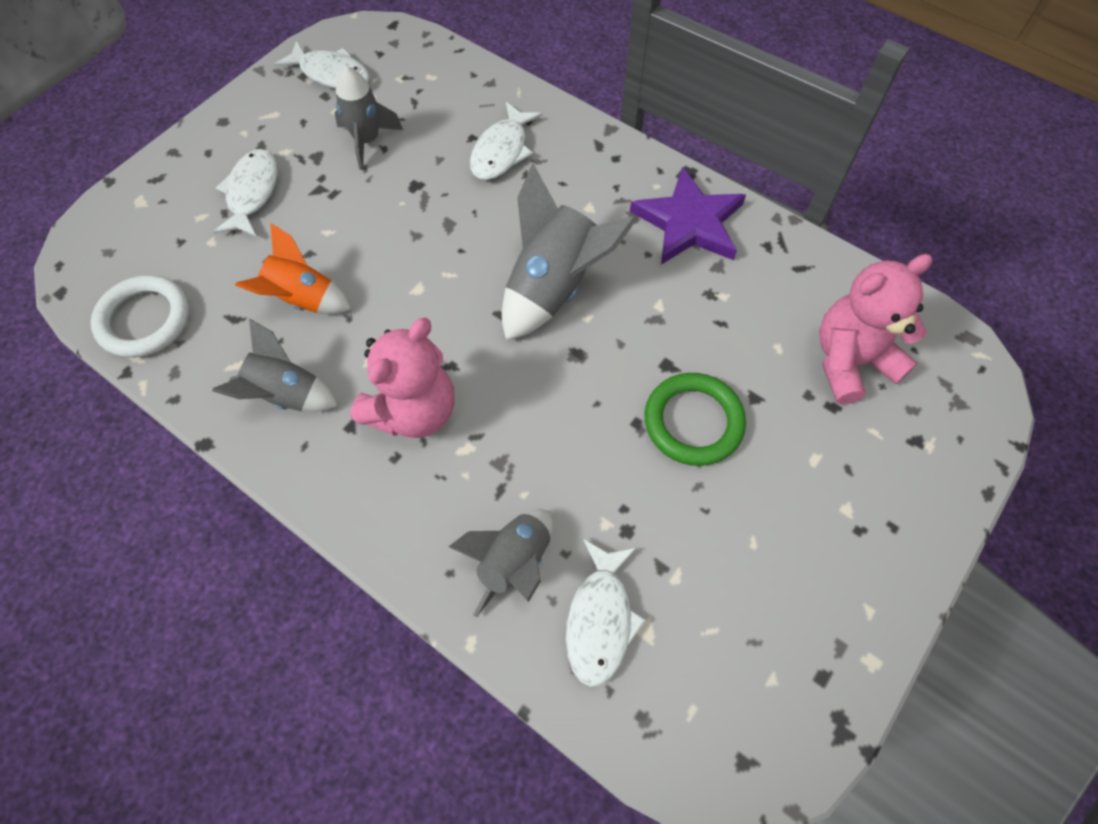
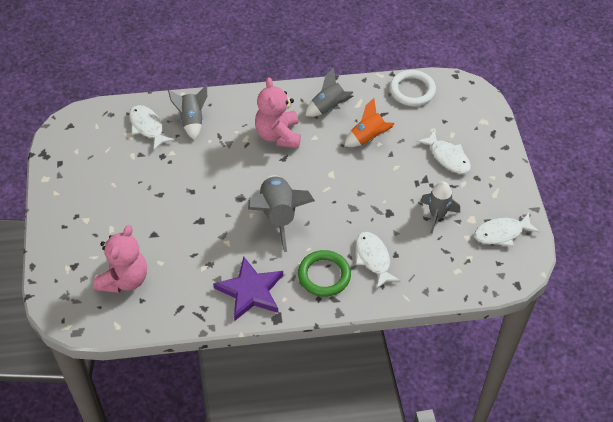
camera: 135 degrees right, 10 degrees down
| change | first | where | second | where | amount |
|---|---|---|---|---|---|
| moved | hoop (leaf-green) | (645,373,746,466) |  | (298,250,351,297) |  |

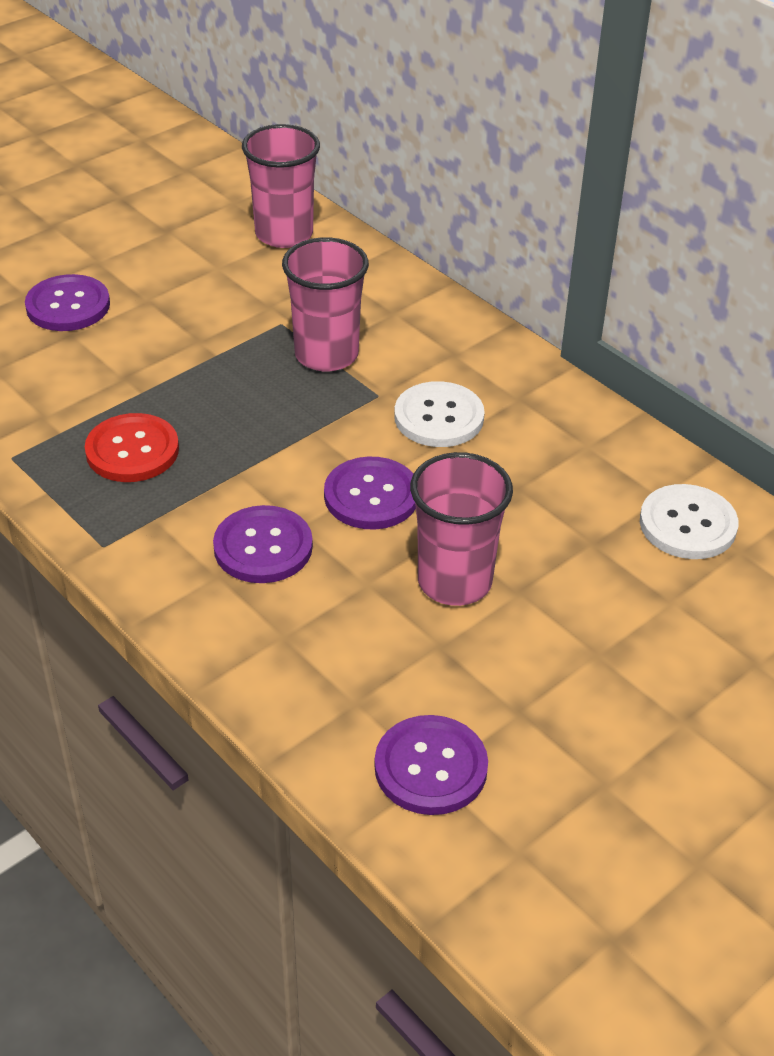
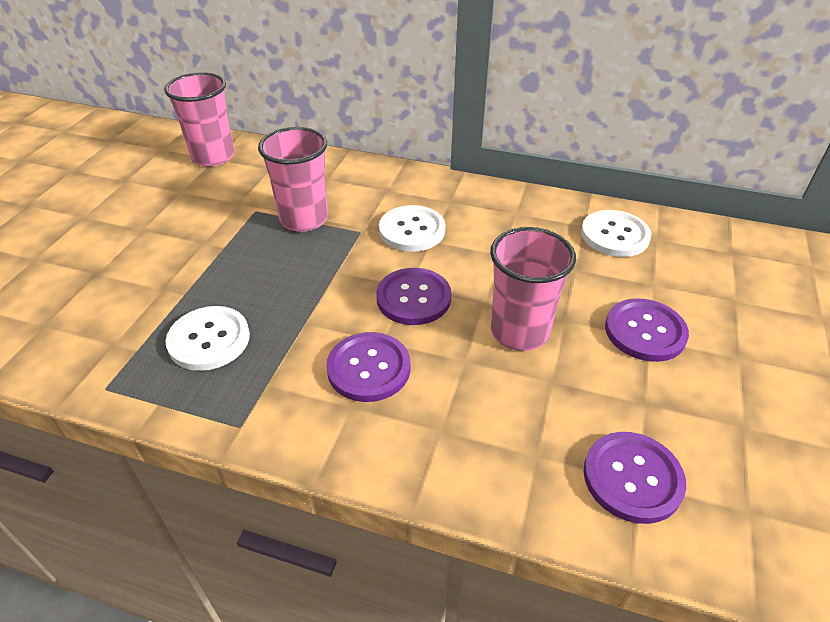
camera: 30 degrees left, 0 degrees up
| change | first | where | second | where | amount |
|---|---|---|---|---|---|
| moved | sewing button (royal purple) | (25,274,110,331) |  | (605,298,689,362) |  |
| recoloured | sewing button (crimson) | (85,413,179,482) | sewing button (white) | (166,306,250,371) |  |

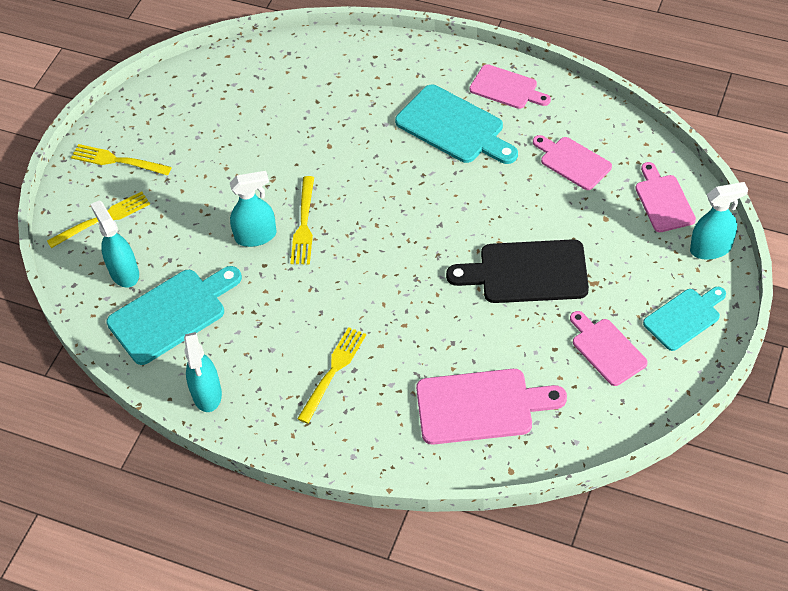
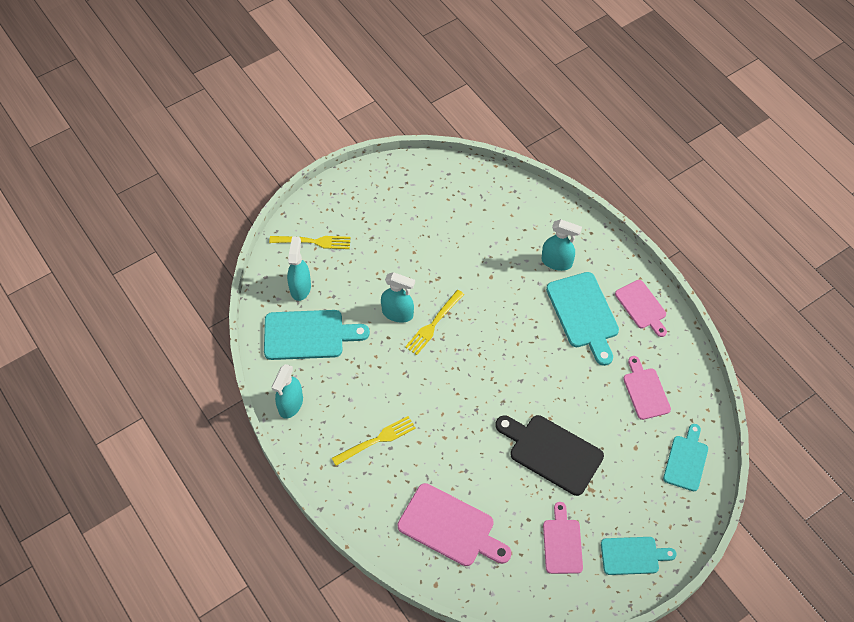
camera: 30 degrees right, 5 degrees up
| change | first | where | second | where | amount |
|---|---|---|---|---|---|
| removed | fork (golden) | (71,144,172,175) |  |  |  |
| moved | spray cleaner (teal) | (690,182,748,260) |  | (542,219,582,271) |  |
| recoloured | bread board (rose-pink) | (635,162,696,232) | bread board (teal) | (663,424,708,491) |  |

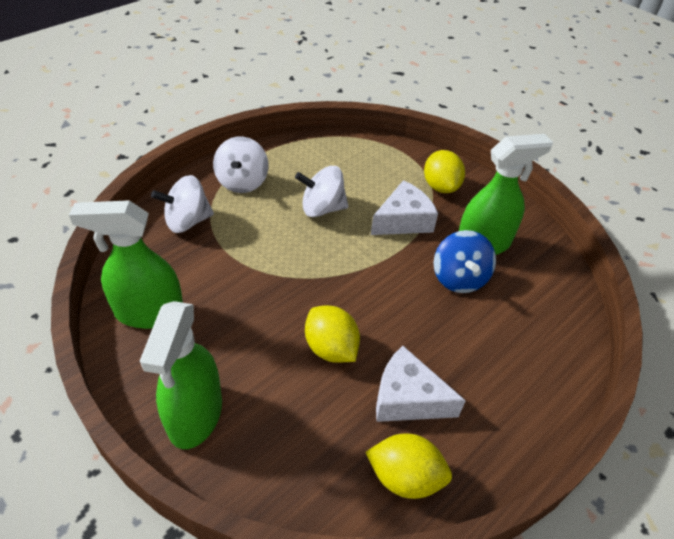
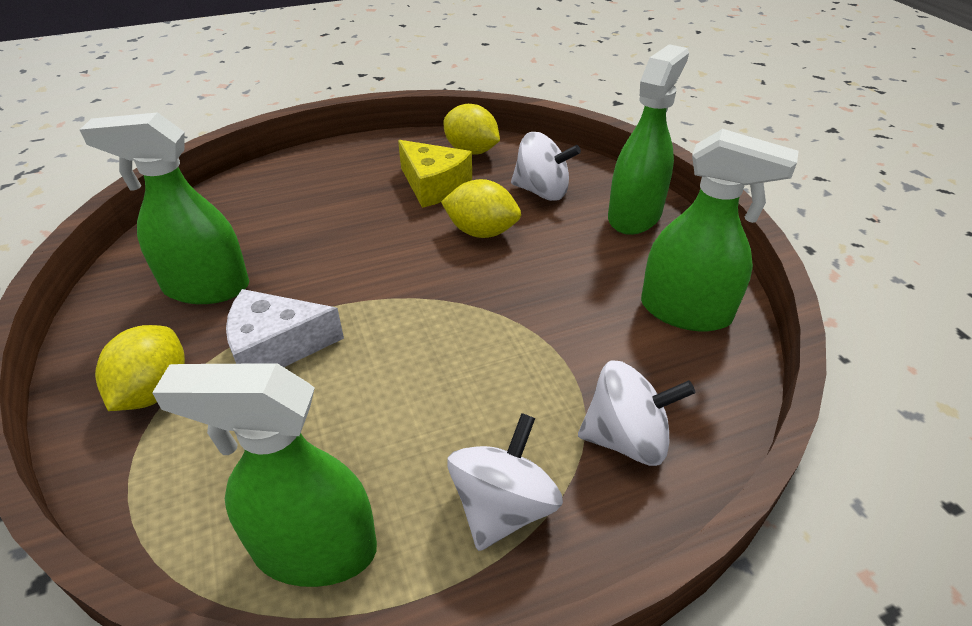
camera: 155 degrees left, 5 degrees down
| change | first | where | second | where | amount |
|---|---|---|---|---|---|
| removed | spinning top (blue) | (434,230,496,293) |  |  |  |
| added |  |  | spray cleaner (leaf-green) | (152,363,377,587) |  |
| moved | spinning top (white) | (295,166,348,217) |  | (511,132,581,201) |  |
| recoloured | cheese wedge (white) | (376,346,466,422) | cheese wedge (golden) | (398,140,472,208) |  |
| turned | citrus fruit (golden) | (305,305,360,363) |  | (441,179,521,238) | 60 degrees counterclockwise |

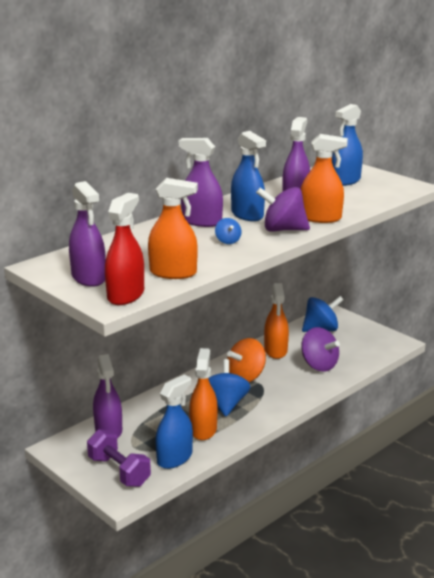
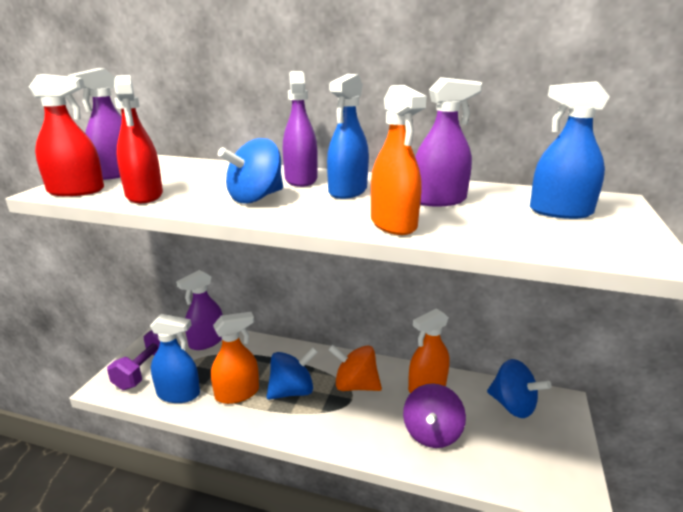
camera: 60 degrees right, 0 degrees up
| change | first | where | second | where | amount |
|---|---|---|---|---|---|
| removed | spinning top (royal purple) | (256,187,310,232) |  |  |  |
| recoloured | spray cleaner (orange) | (148,178,198,279) | spray cleaner (crimson) | (114,75,163,203) |  |
| resized | spinning top (blue) | (215,218,242,244) |  | (218,138,283,204) | x2.00 |

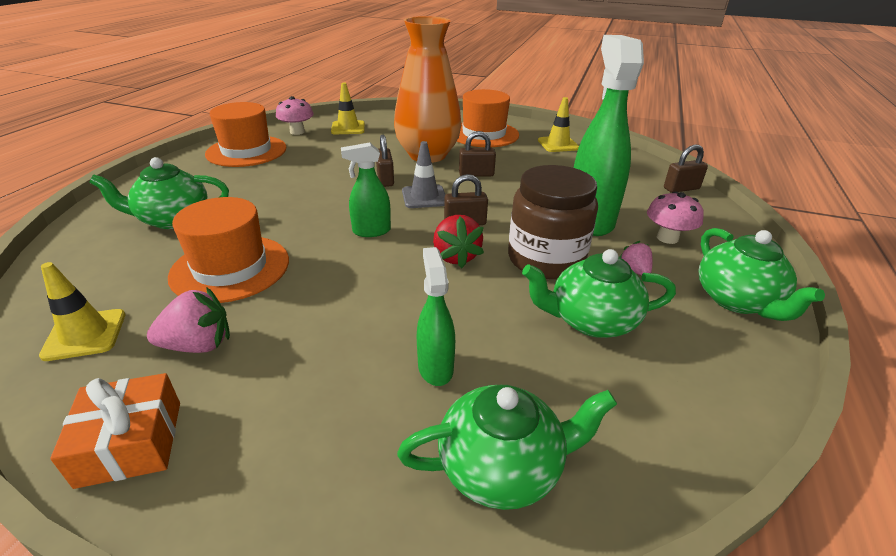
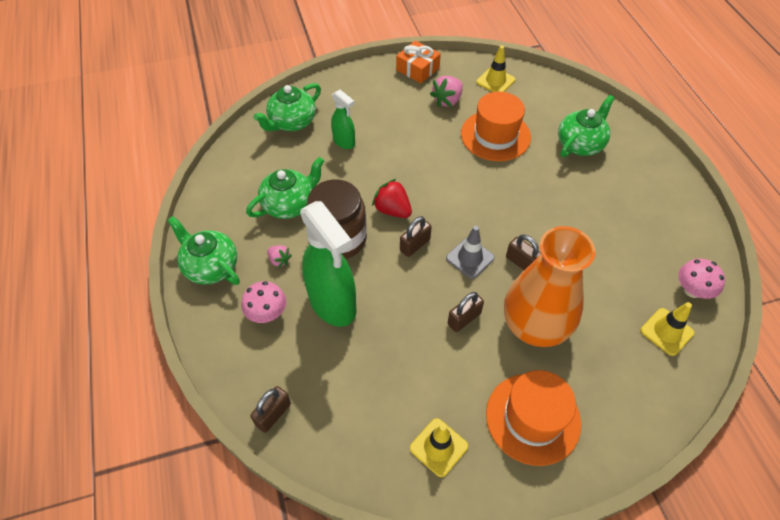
camera: 145 degrees right, 20 degrees up
| change | first | where | second | where | amount |
|---|---|---|---|---|---|
| removed | hat (orange) | (205,102,286,167) |  |  |  |
| removed | spray cleaner (leaf-green) | (341,142,391,237) |  |  |  |

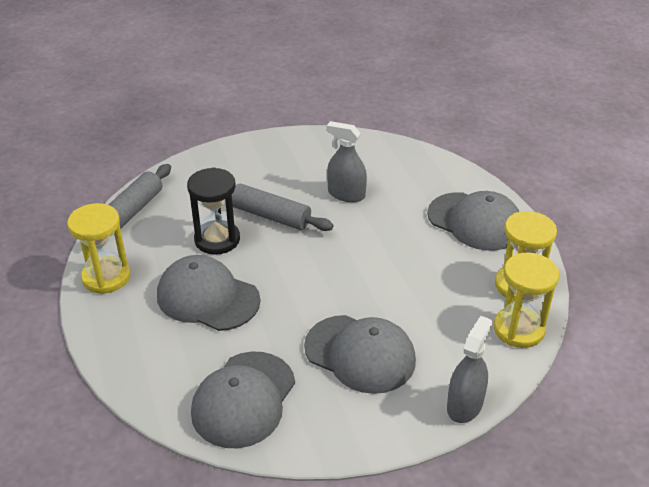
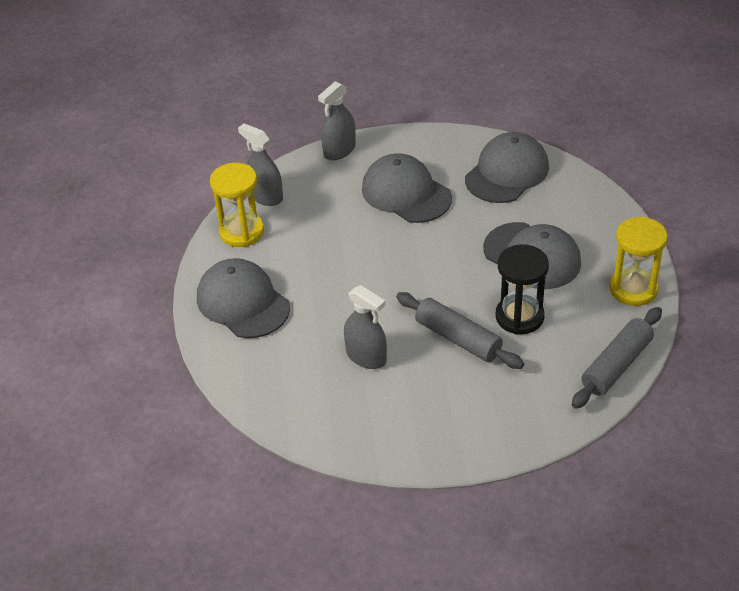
camera: 165 degrees left, 5 degrees up
| change | first | where | second | where | amount |
|---|---|---|---|---|---|
| replaced | sand timer (golden) | (494,252,559,348) | spray cleaner (ash-grey) | (238,123,283,206) |  |

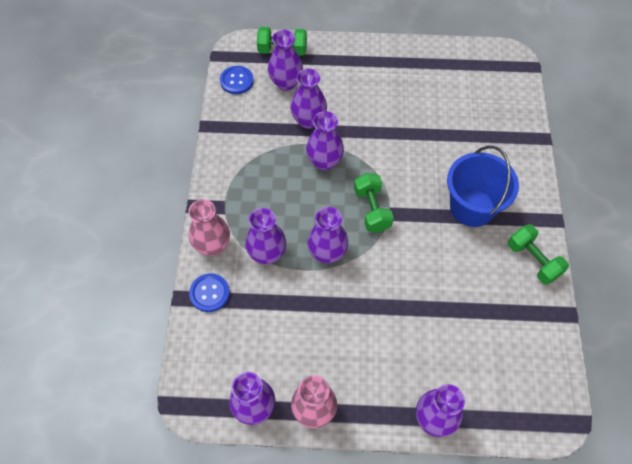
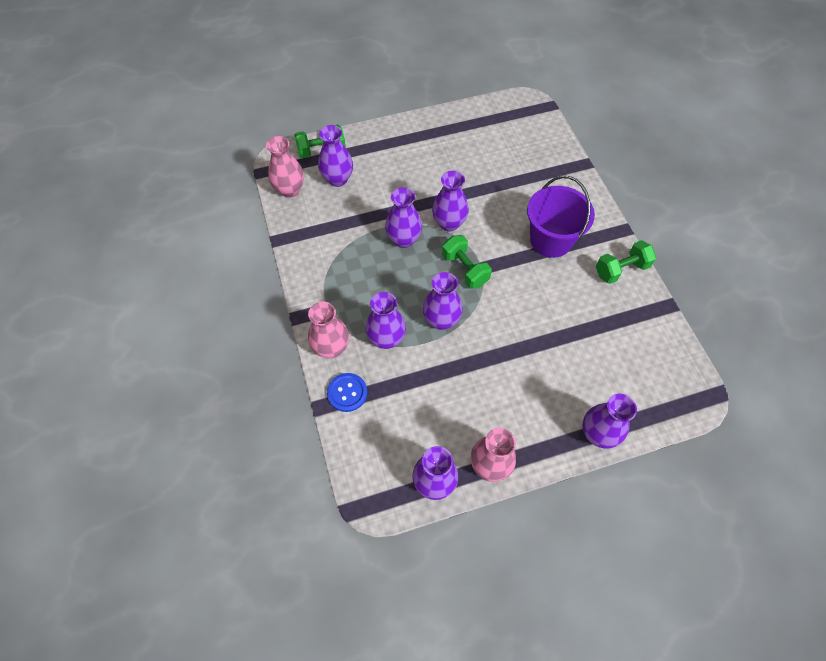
camera: 20 degrees left, 0 degrees up
| change | first | where | second | where | amount |
|---|---|---|---|---|---|
| moved | flower vase (royal purple) | (290,69,327,129) |  | (432,171,469,232) |  |
| replaced | sewing button (blue) | (220,66,254,94) | flower vase (rose-pink) | (266,136,304,198) |  |
| recoloured | bucket (blue) | (447,146,519,227) | bucket (royal purple) | (527,176,595,258) |  |
| turned | free weight (leaf-green) | (508,224,569,285) |  | (596,240,656,284) | 60 degrees counterclockwise |

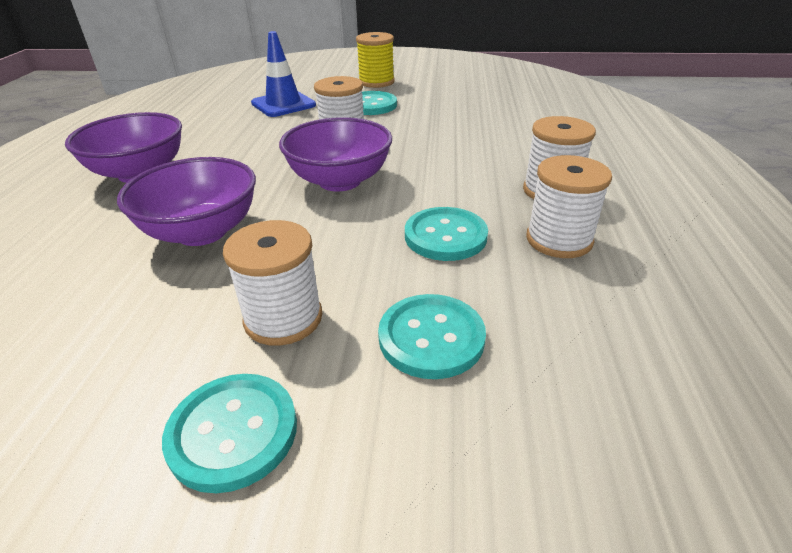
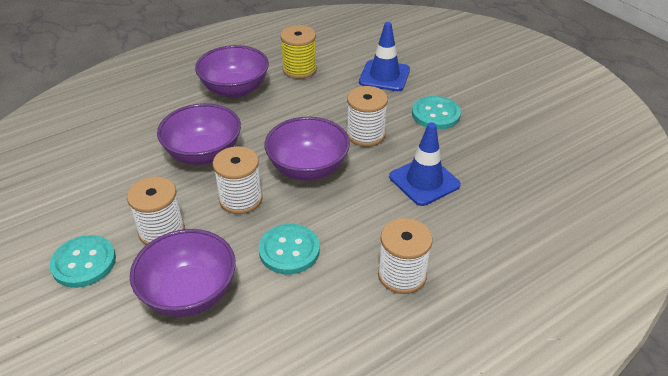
camera: 50 degrees right, 5 degrees up
| change | first | where | second | where | amount |
|---|---|---|---|---|---|
| added |  |  | traffic cone (blue) | (389,122,461,206) |  |
| moved | spool (golden) | (356,32,395,88) |  | (280,25,317,79) |  |
| moved | spool (white) | (526,155,612,258) |  | (213,146,263,214) |  |
| replaced | sewing button (teal) | (378,294,486,379) | deep dish (royal purple) | (130,229,236,317) |  |

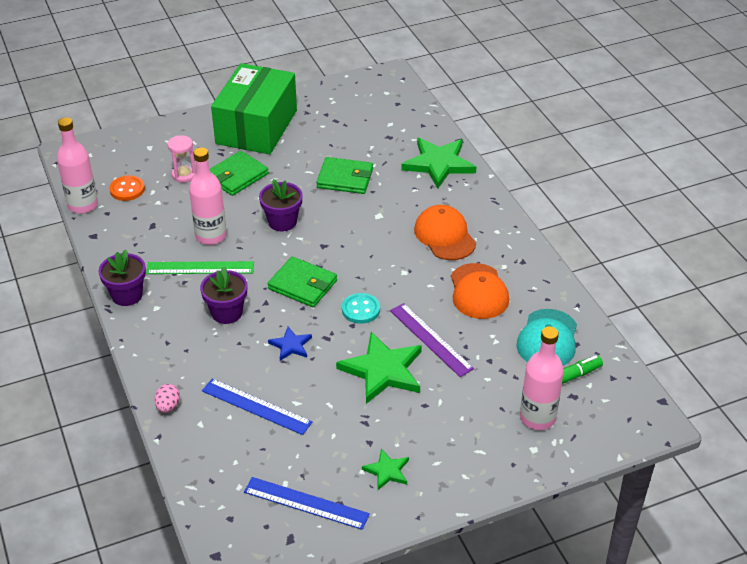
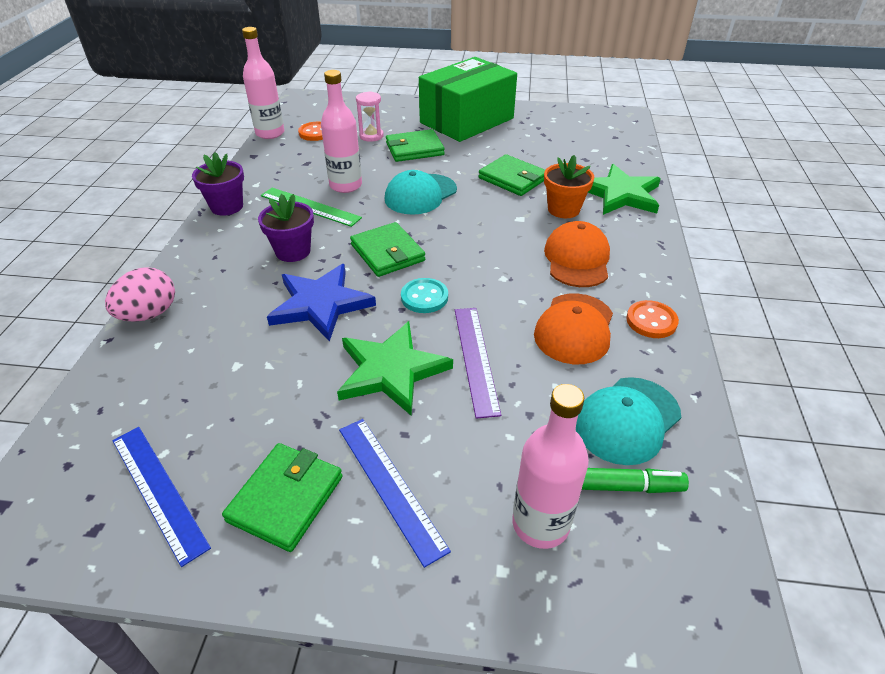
camera: 30 degrees right, 0 degrees up
| change | first | where | second | where | amount |
|---|---|---|---|---|---|
| added |  |  | plant pot (orange) | (544,155,594,218) |  |
| added |  |  | sewing button (orange) | (626,300,679,338) |  |
| moved | straightedge (blue) | (202,379,312,435) |  | (339,419,451,568) |  |
| replaced | plant pot (royal purple) | (259,179,303,231) | baseball cap (teal) | (385,170,457,215) |  |
| replaced | star shape (leaf-green) | (362,449,409,490) | billfold (leaf-green) | (222,443,343,552) |  |
| resized | egg (rose-pink) | (154,384,180,413) |  | (105,267,175,322) | x1.72 |
| resized | star shape (blue) | (268,327,312,361) |  | (267,264,376,342) | x1.97 |

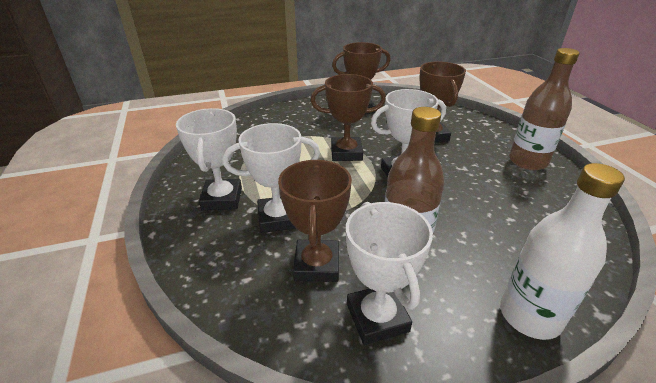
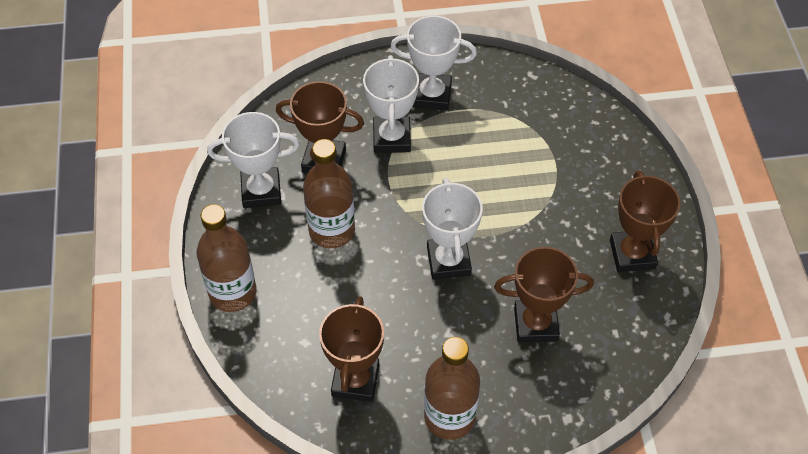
camera: 100 degrees right, 20 degrees up
| change | first | where | second | where | amount |
|---|---|---|---|---|---|
| moved | prize cup (russet) | (311,74,386,161) |  | (319,296,384,402) |  |
| recoloured | flask (white) | (500,163,625,340) | flask (russet) | (197,204,256,312) |  |

